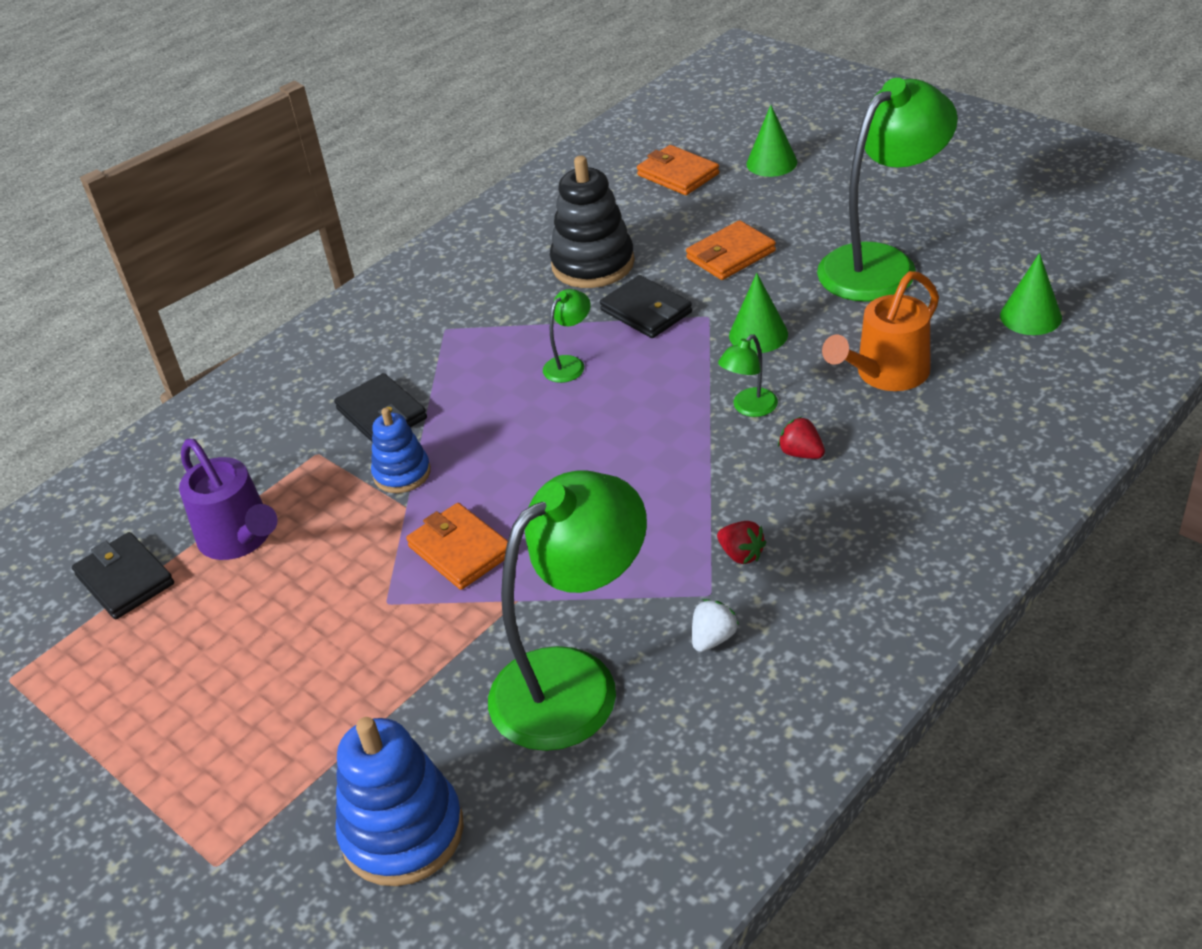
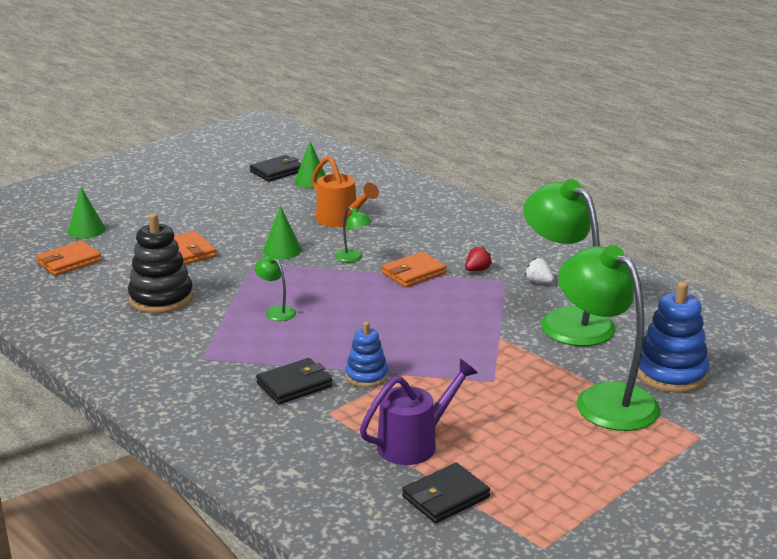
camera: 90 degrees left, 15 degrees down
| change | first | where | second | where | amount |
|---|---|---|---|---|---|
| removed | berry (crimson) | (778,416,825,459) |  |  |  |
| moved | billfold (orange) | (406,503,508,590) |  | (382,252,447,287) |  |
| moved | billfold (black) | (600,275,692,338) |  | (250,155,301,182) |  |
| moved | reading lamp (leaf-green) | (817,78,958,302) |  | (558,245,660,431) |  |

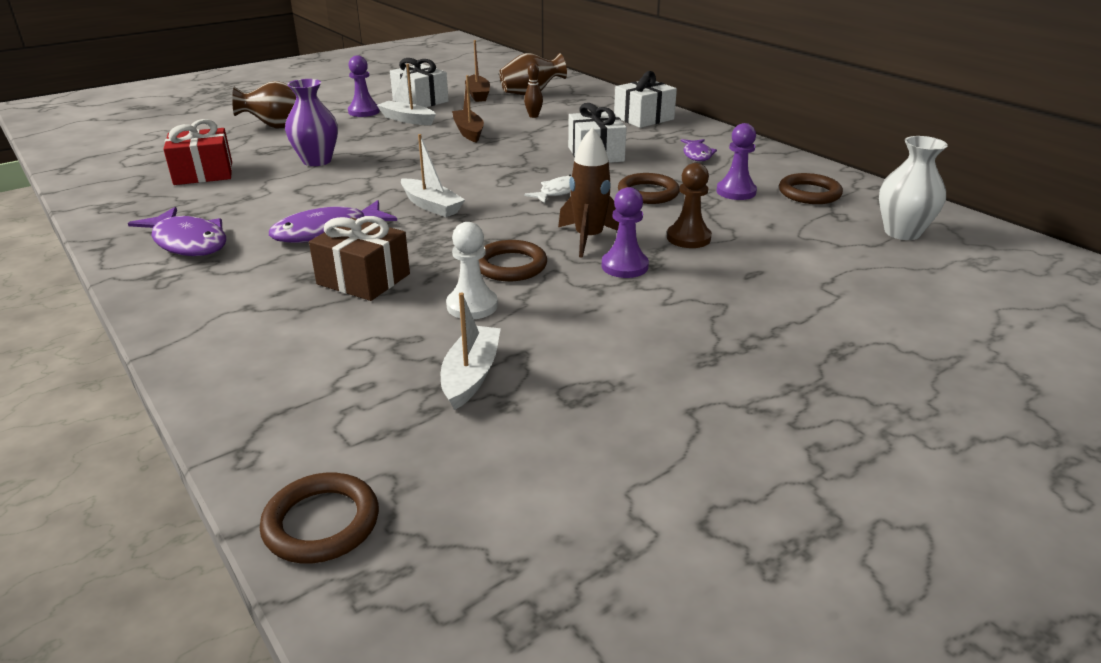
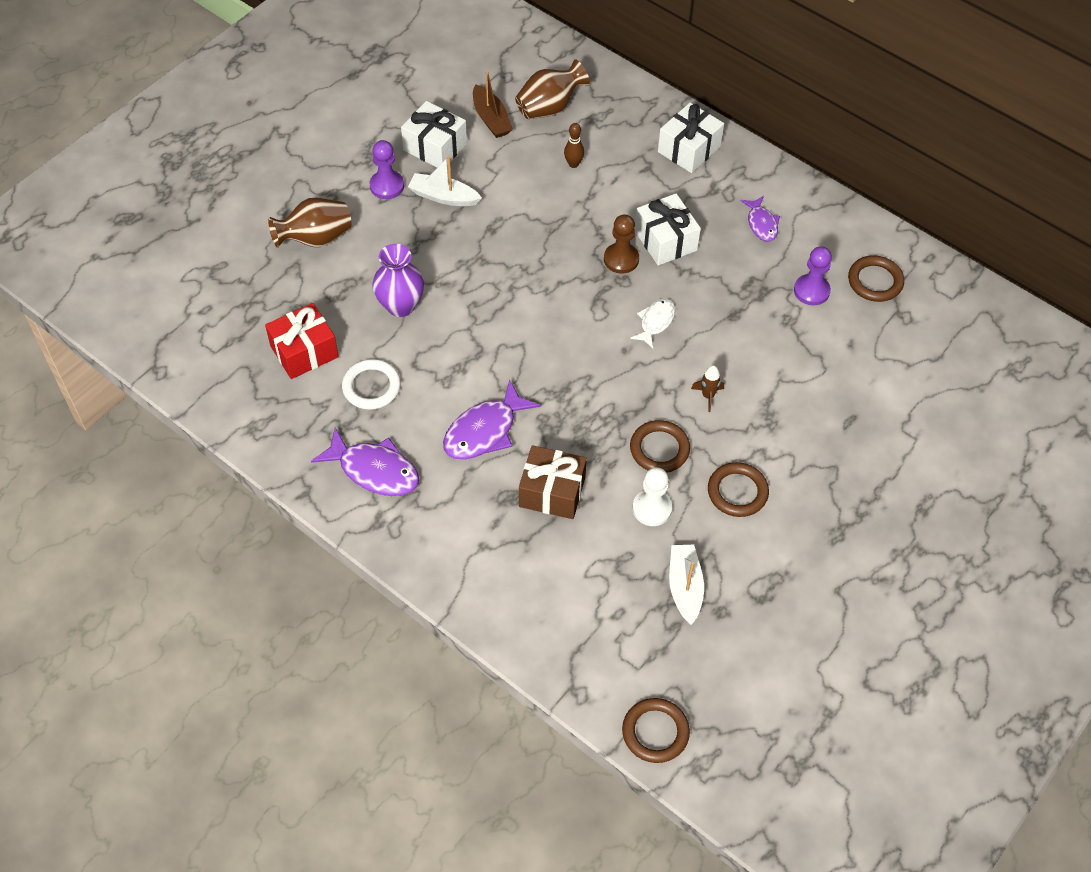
camera: 15 degrees left, 25 degrees up
| change | first | where | second | where | amount |
|---|---|---|---|---|---|
| removed | toy boat (white) | (401,134,465,217) |  |  |  |
| removed | toy boat (russet) | (452,75,484,143) |  |  |  |
| removed | chess pawn (royal purple) | (602,187,649,278) |  |  |  |
| removed | flower vase (white) | (879,136,948,240) |  |  |  |
| added |  |  | hoop (white) | (342,359,401,410) |  |
| moved | hoop (russet) | (618,173,680,204) |  | (708,462,769,517) |  |
| moved | chess pawn (russet) | (667,163,712,248) |  | (604,214,639,274) |  |
| resized | toy rocket (russet) | (558,127,619,258) |  | (691,365,724,412) | x0.55 |

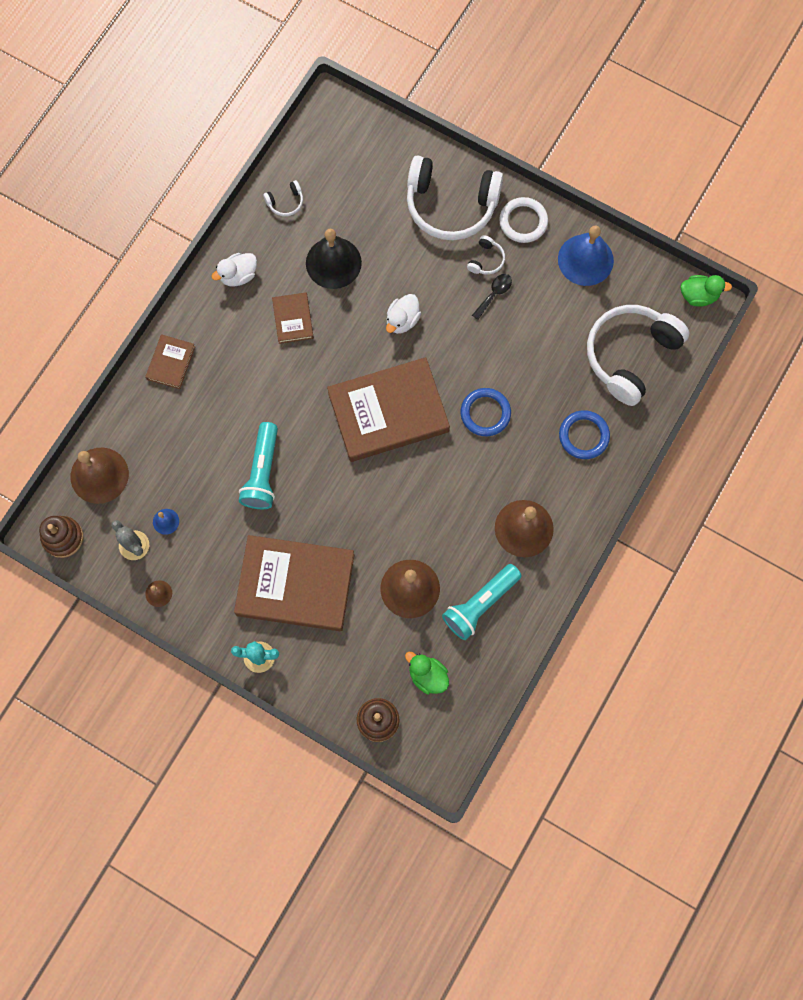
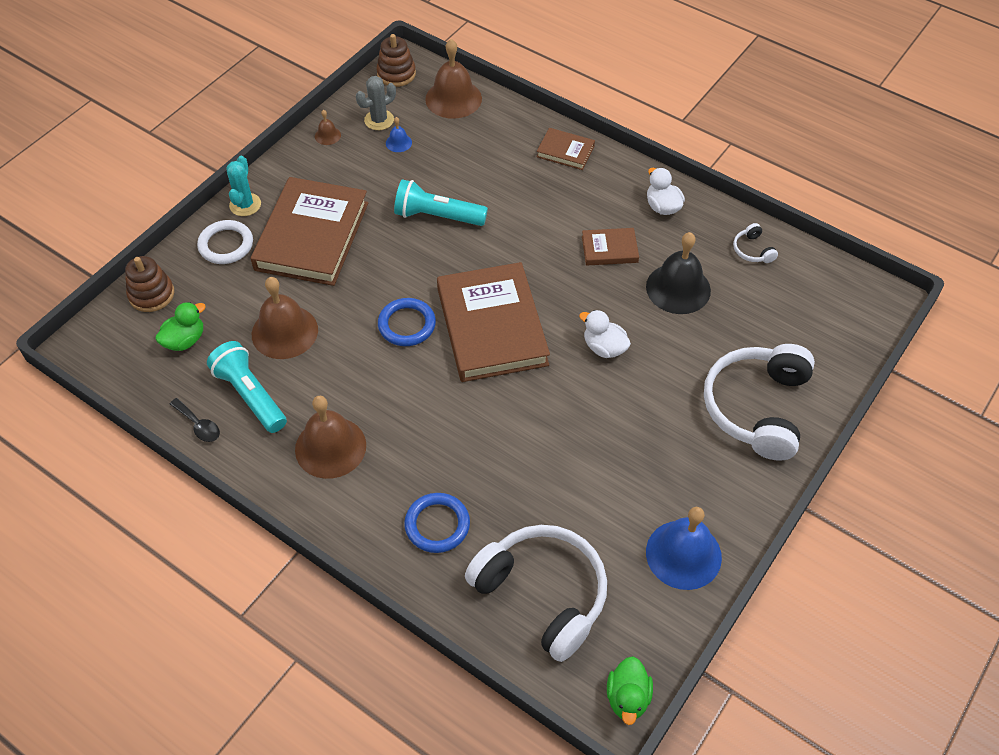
camera: 95 degrees right, 20 degrees down
| change | first | where | second | where | amount |
|---|---|---|---|---|---|
| removed | over-ear headphones (white) | (467,235,505,275) |  |  |  |
| moved | hoop (blue) | (460,388,511,436) |  | (378,298,436,346) |  |
| moved | teaspoon (black) | (472,274,512,320) |  | (170,398,220,442) |  |
| moved | hoop (white) | (499,197,548,243) |  | (197,220,253,264) |  |

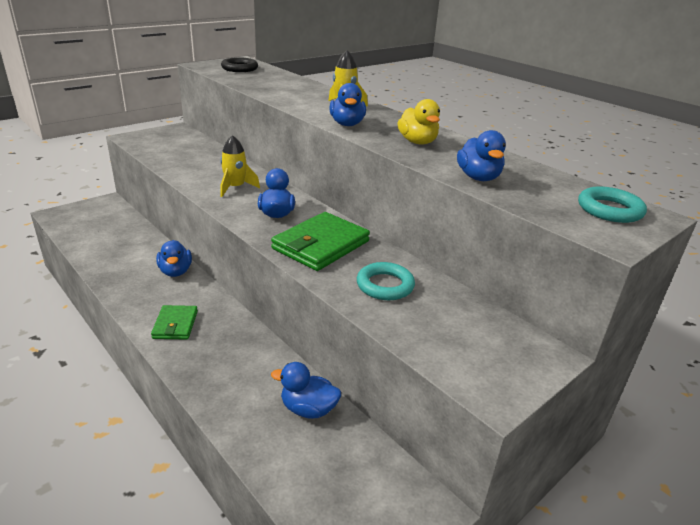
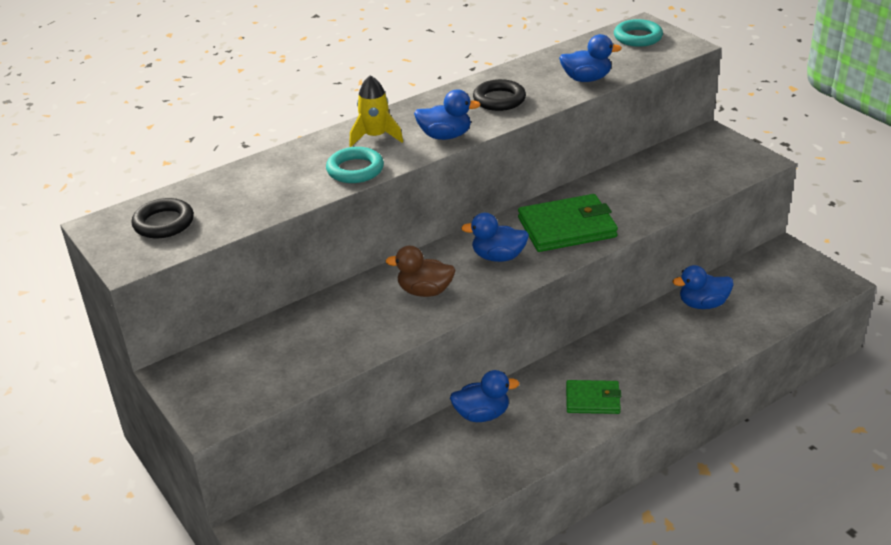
camera: 80 degrees left, 5 degrees up
| change | first | where | second | where | amount |
|---|---|---|---|---|---|
| moved | hoop (teal) | (357,262,415,300) |  | (326,147,384,183) |  |
| replaced | toy rocket (golden) | (220,135,260,197) | toy duck (russet) | (385,246,456,297) |  |
| replaced | toy duck (golden) | (397,99,440,145) | hoop (black) | (473,79,526,111) |  |
| turned | billfold (leaf-green) | (271,212,370,271) |  | (518,194,618,252) | 60 degrees counterclockwise |
| turned | toy duck (blue) | (271,362,341,419) |  | (672,265,734,309) | 60 degrees clockwise |

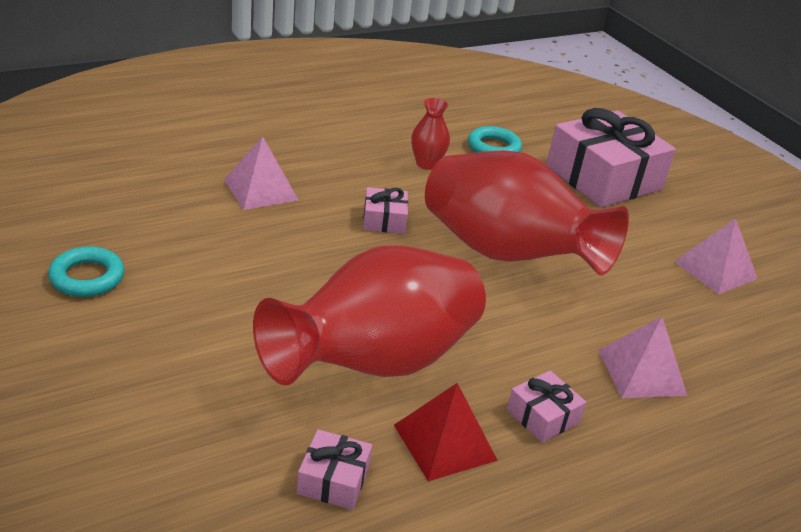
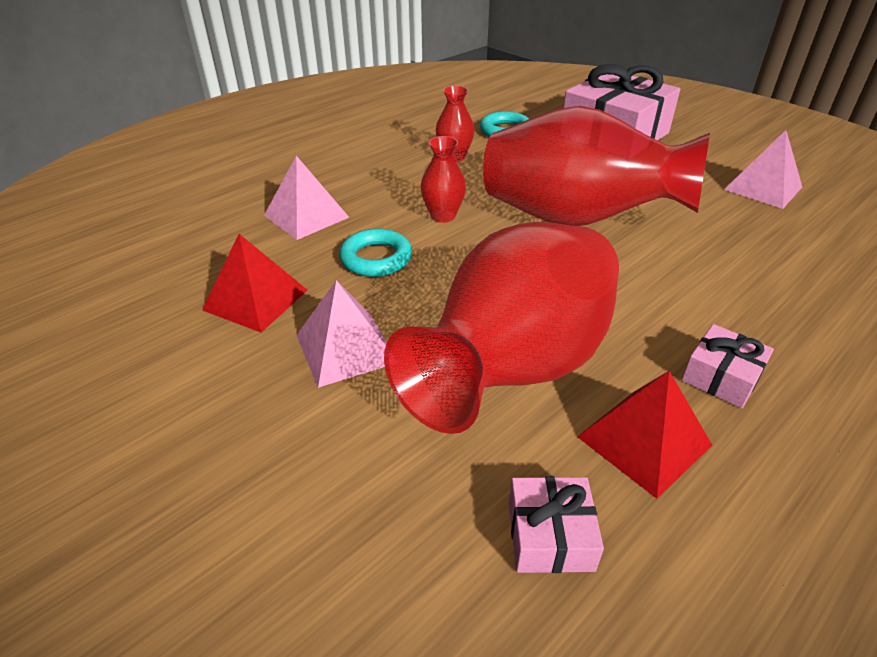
camera: 10 degrees left, 5 degrees up
| change | first | where | second | where | amount |
|---|---|---|---|---|---|
| added |  |  | pyramid shape (crimson) | (202,234,307,333) |  |
| moved | hoop (teal) | (48,246,125,297) |  | (339,228,412,277) |  |
| moved | pyramid shape (rose-pink) | (598,317,687,398) |  | (296,280,387,388) |  |
| replaced | present (rose-pink) | (363,187,408,234) | flower vase (crimson) | (421,136,466,223) |  |

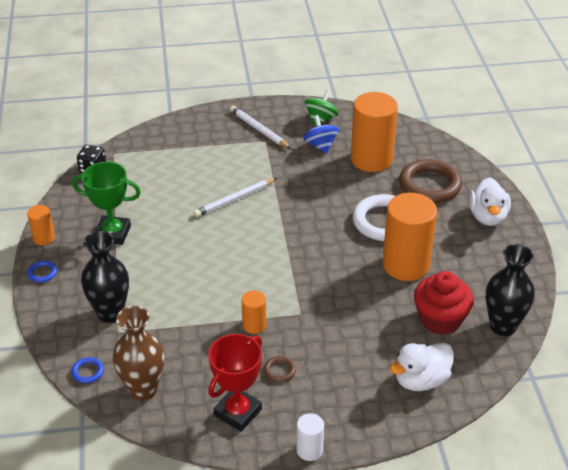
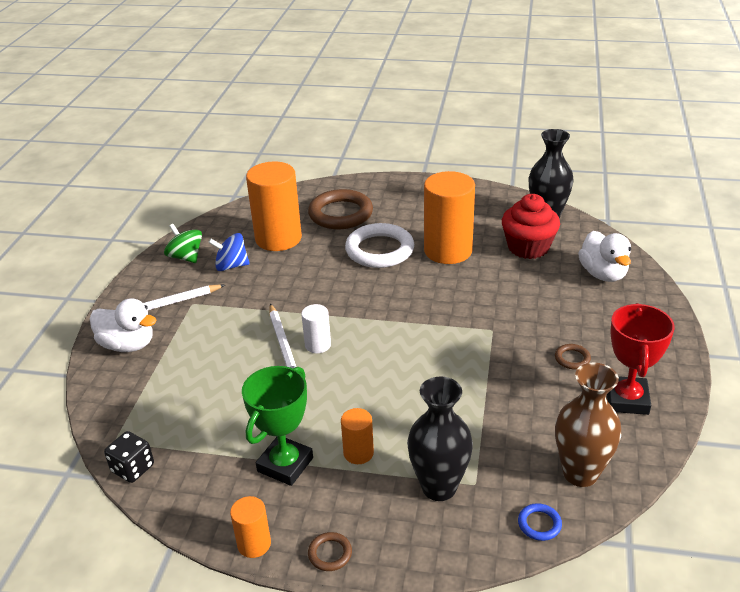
camera: 70 degrees left, 5 degrees down
| change | first | where | second | where | amount |
|---|---|---|---|---|---|
| moved | cylinder (orange) | (242,290,266,334) |  | (341,408,374,464) |  |
| moved | cylinder (white) | (296,413,324,461) |  | (301,304,331,353) |  |
| moved | toy duck (white) | (469,178,511,226) |  | (90,298,156,352) |  |
| recoloured | hoop (blue) | (27,260,57,282) | hoop (russet) | (308,532,352,571) |  |
| turned | prize cup (crimson) | (208,334,262,432) |  | (607,303,675,415) | 45 degrees clockwise |

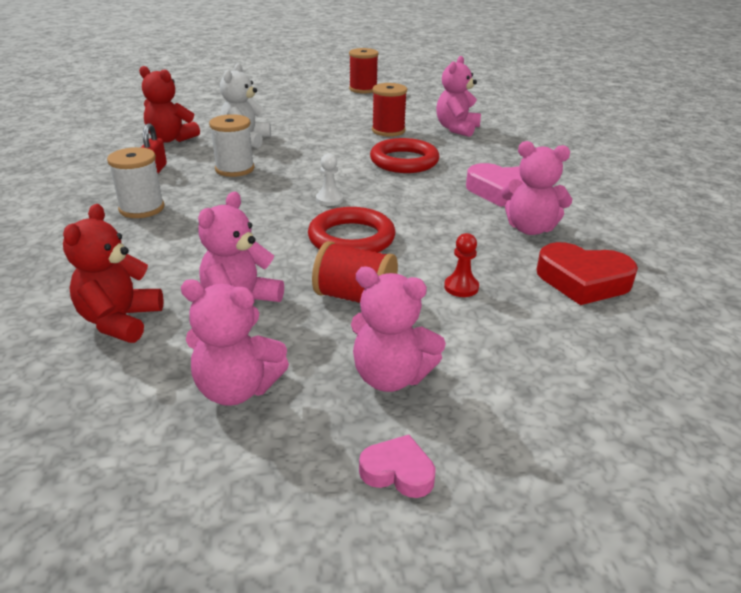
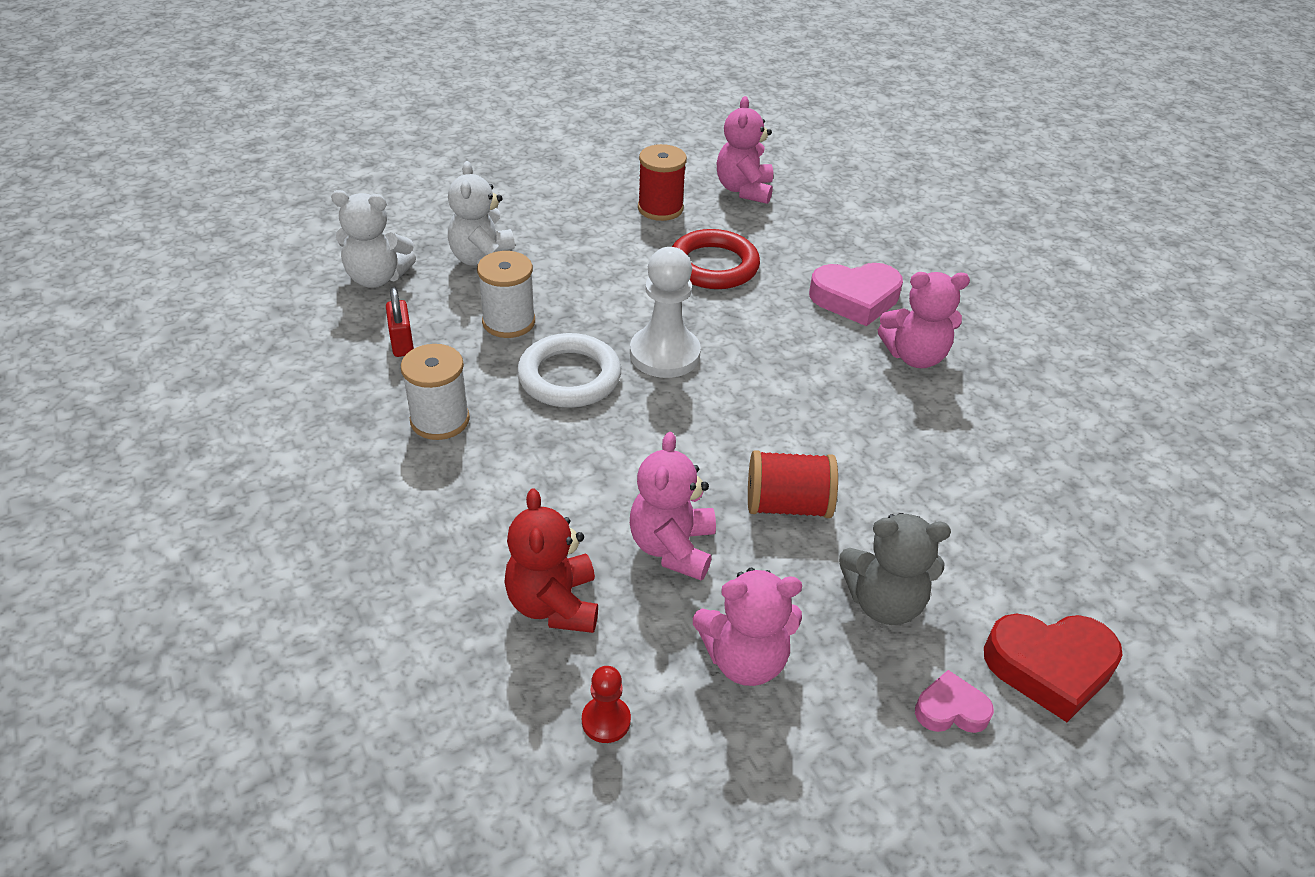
camera: 20 degrees left, 10 degrees up
| change | first | where | second | where | amount |
|---|---|---|---|---|---|
| removed | hoop (crimson) | (308,207,395,253) |  |  |  |
| removed | spool (crimson) | (349,48,379,94) |  |  |  |
| added |  |  | hoop (white) | (517,333,621,408) |  |
| moved | chess pawn (crimson) | (444,233,479,297) |  | (582,666,631,743) |  |
| moved | heart (crimson) | (537,242,638,305) |  | (984,613,1123,722) |  |
| recoloured | stuffed bear (crimson) | (139,66,200,143) | stuffed bear (white) | (331,190,416,288) |  |
| recoloured | stuffed bear (rose-pink) | (351,266,446,392) | stuffed bear (ash-grey) | (839,513,951,625) |  |
| resized | chess pawn (white) | (316,153,343,206) |  | (630,247,701,378) | x2.00 |

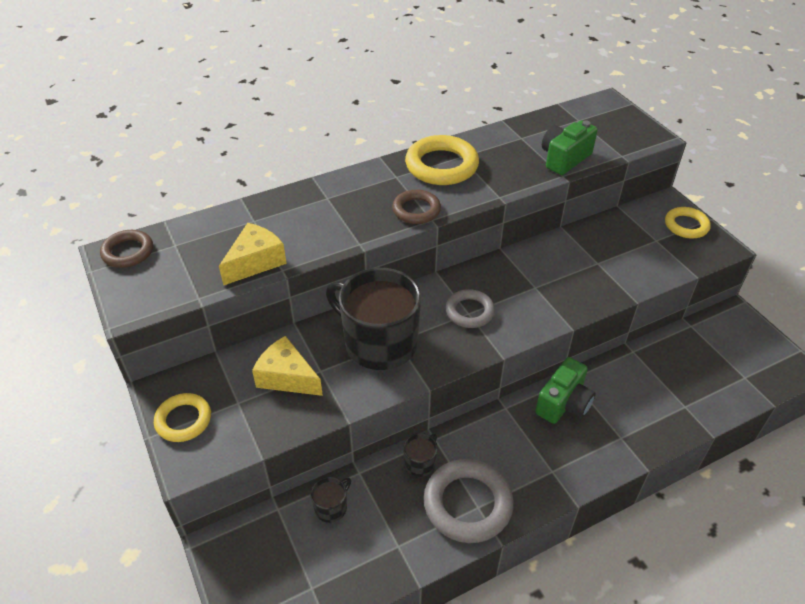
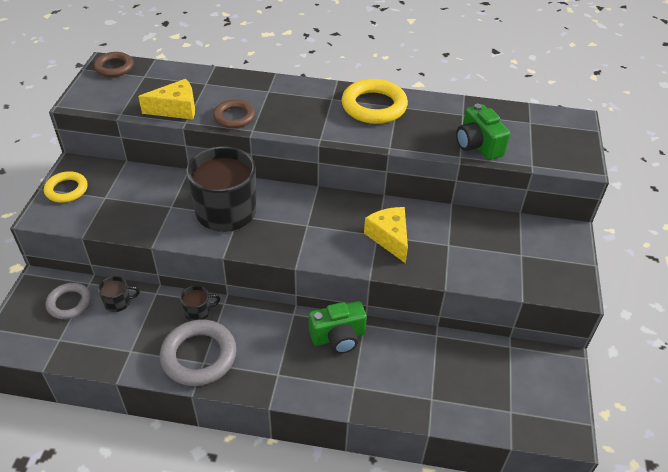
camera: 35 degrees right, 0 degrees up
| change | first | where | second | where | amount |
|---|---|---|---|---|---|
| removed | hoop (golden) | (665,207,711,239) |  |  |  |
| moved | cheese wedge (golden) | (252,336,323,396) |  | (364,207,408,263) |  |
| moved | hoop (russet) | (392,189,441,224) |  | (213,99,255,128) |  |
| moved | hoop (ash-grey) | (446,289,495,328) |  | (46,283,91,319) |  |
| turned | compact camera (leaf-green) | (542,120,598,175) |  | (456,104,510,160) | 105 degrees counterclockwise |

